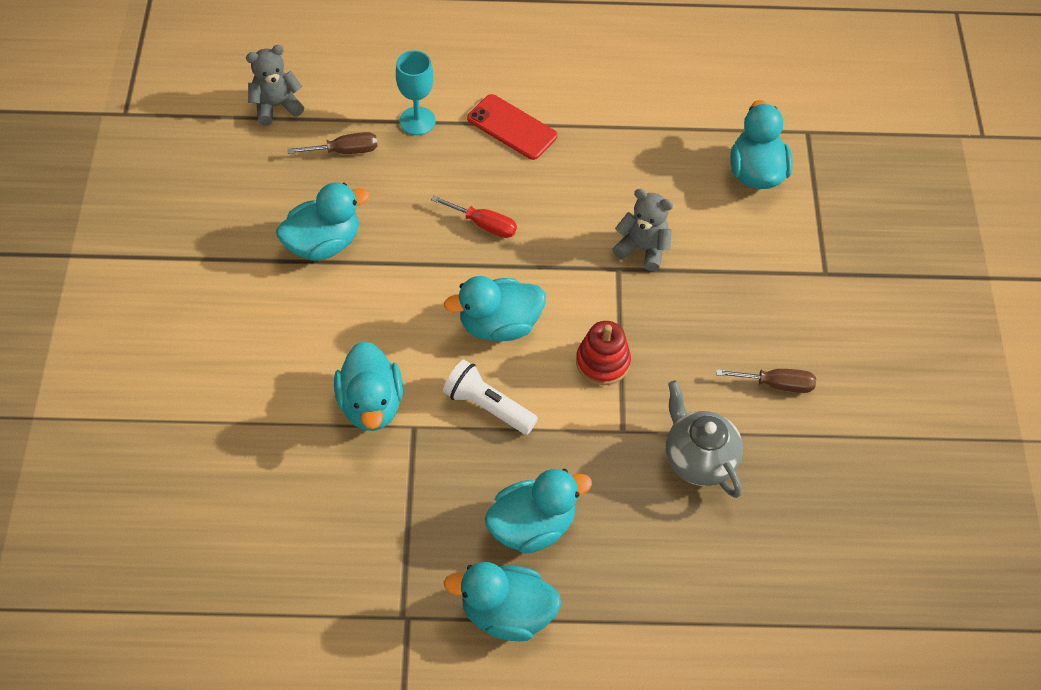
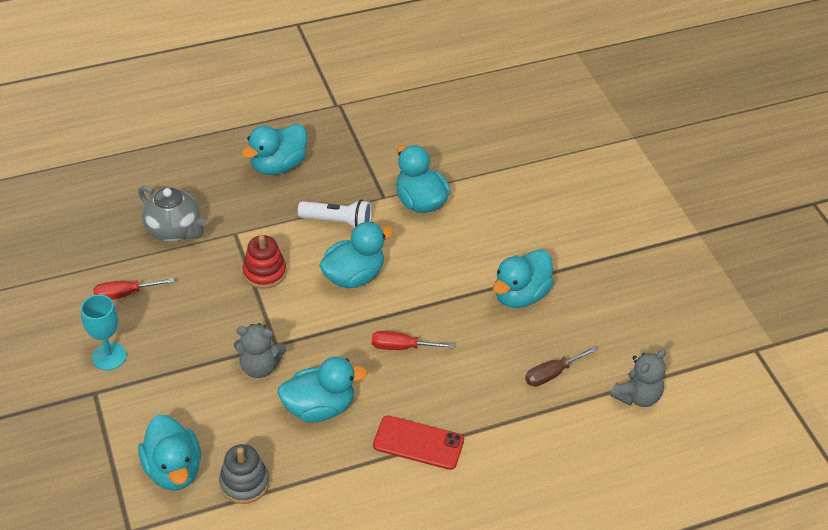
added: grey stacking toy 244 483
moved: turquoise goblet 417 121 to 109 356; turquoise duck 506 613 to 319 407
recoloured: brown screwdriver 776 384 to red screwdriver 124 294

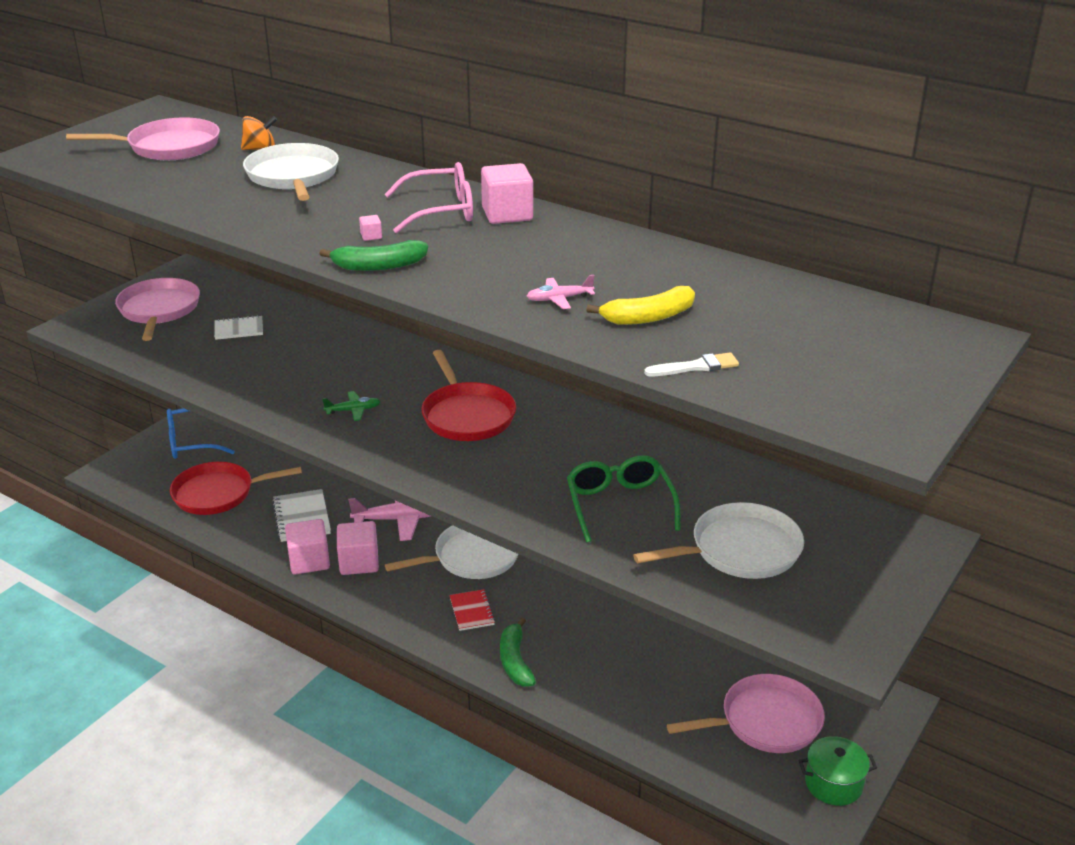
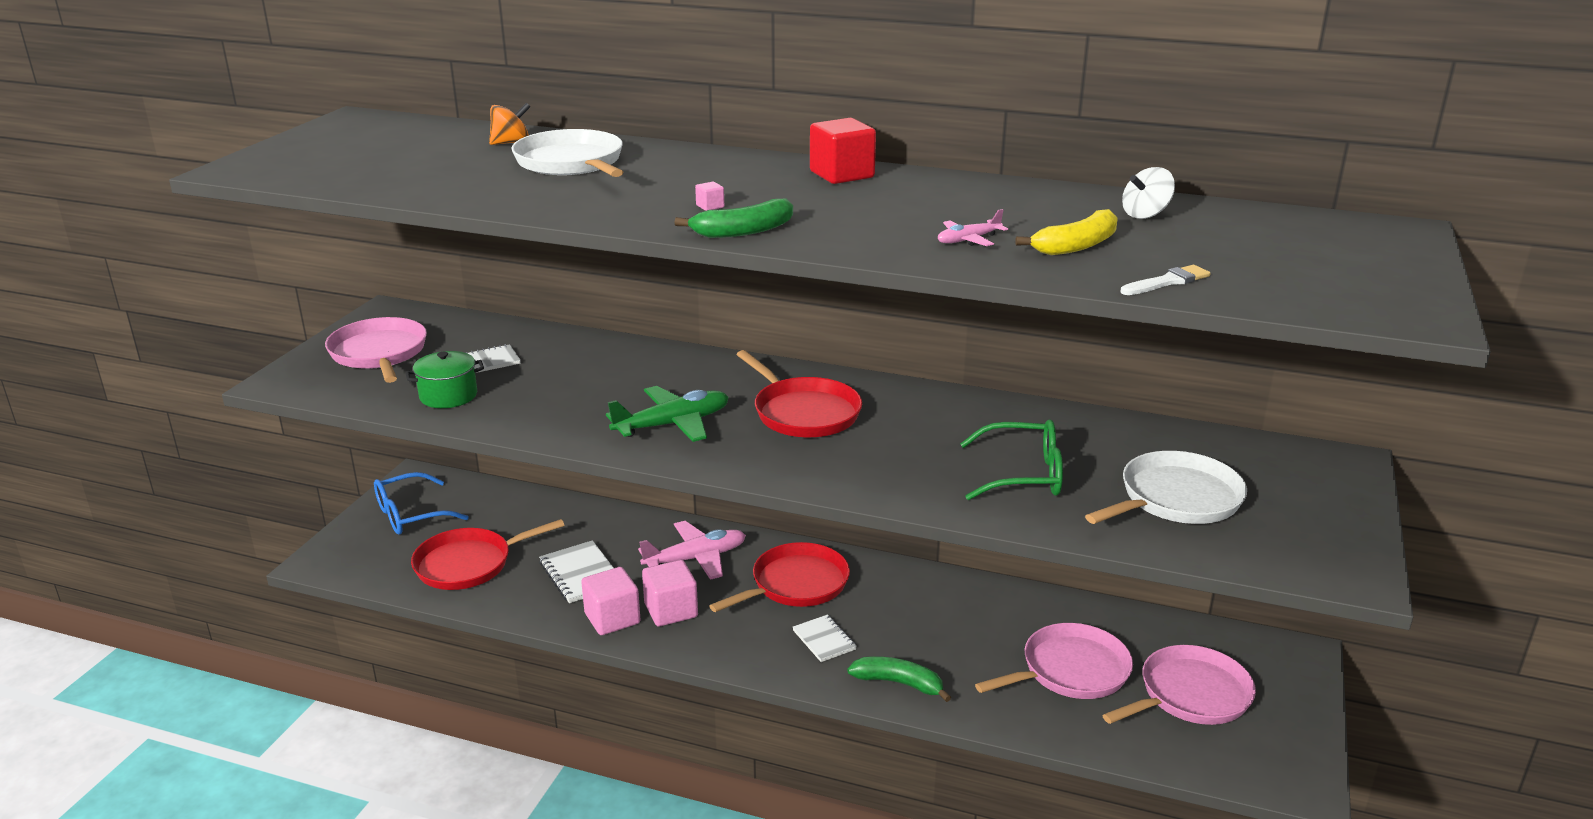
removed: pink glasses 441 211
added: white spinning top 1145 214
moved: pink pan 169 147 to 1070 671; green pot 833 784 to 448 396
recoloured: white pan 472 557 to red pan 796 584; red notebook 472 611 to white notebook 824 640; pink cube 507 214 to red cube 842 175
turned: green banana 515 661 = 898 683 135 degrees clockwise; green glasses 619 504 = 1024 475 120 degrees clockwise
resized: green plane 353 410 = 673 424 x1.94

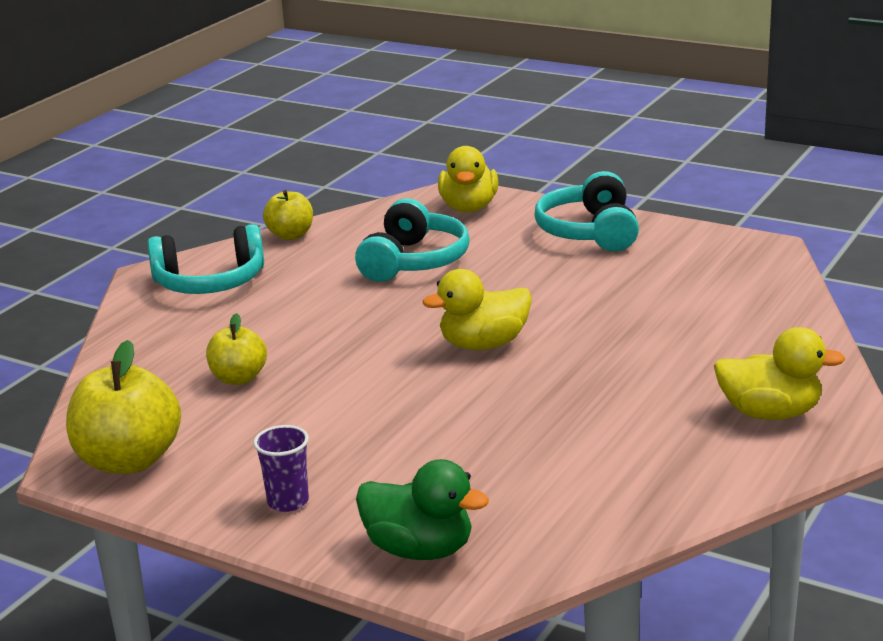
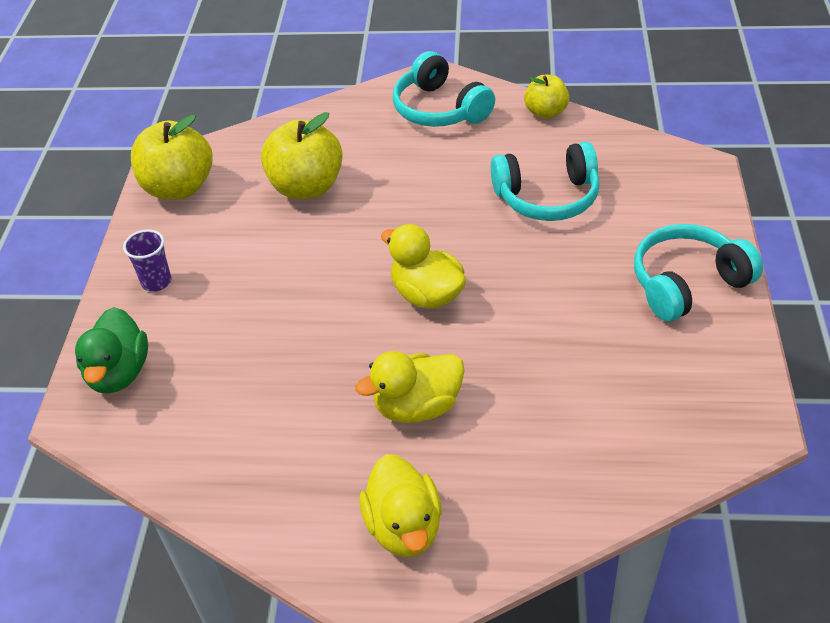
moved: yellow duck 469 208 to 417 406
resized: yellow apple 239 378 = 306 187 x1.70

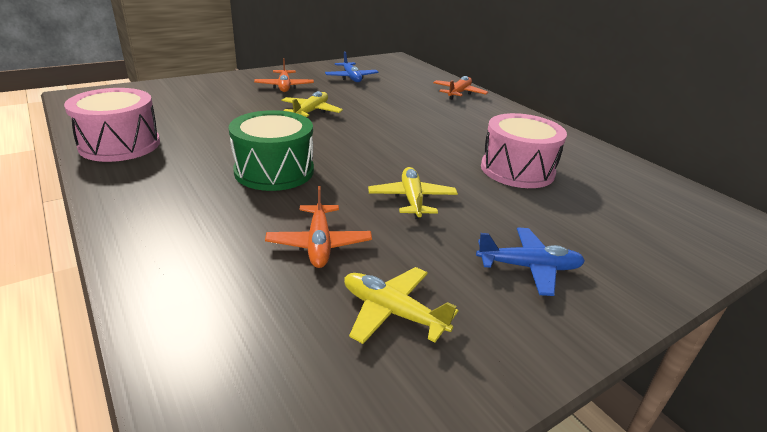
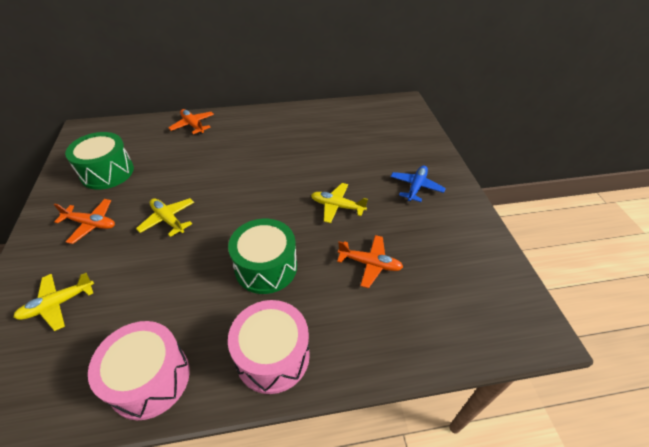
moved: yellow plane 392 312 to 58 304; pink drum 517 170 to 272 356
replaced: blue plane 351 77 to green drum 107 172

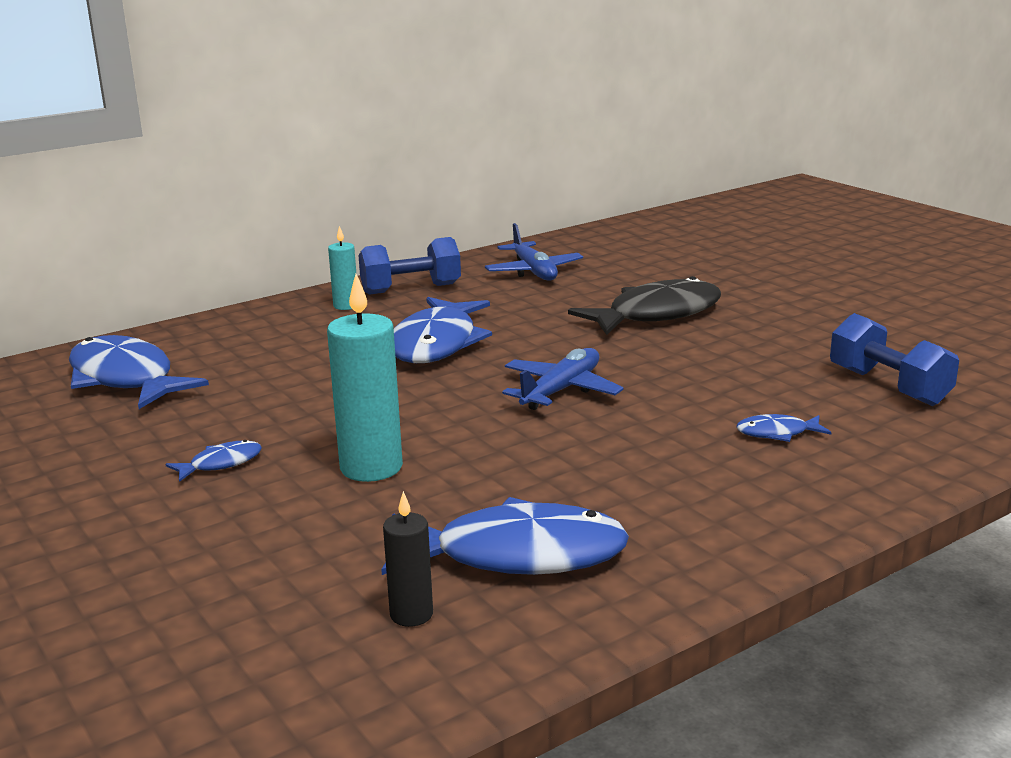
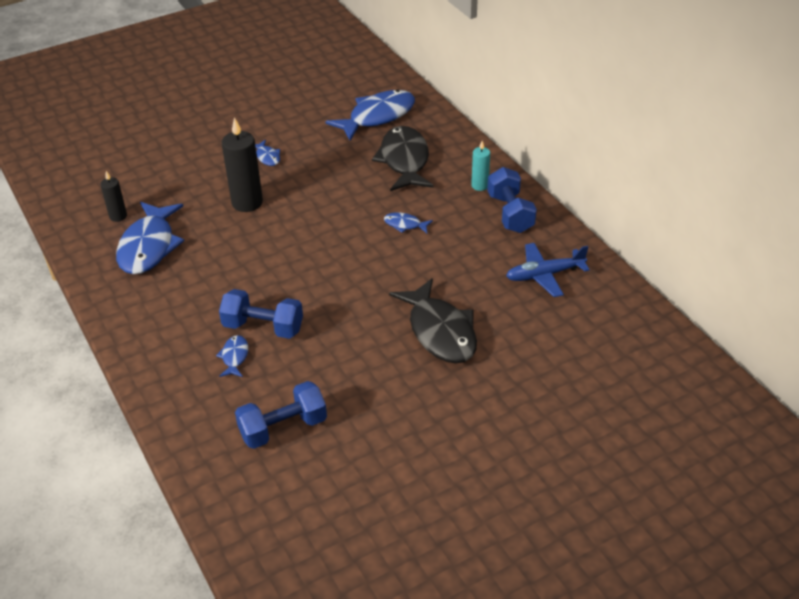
removed: blue plane 561 390
added: blue dumbbell 263 327; black fish 404 161
recoloured: turquoise candle 371 467 to black candle 247 202
resized: blue fish 437 343 = 405 225 x0.45

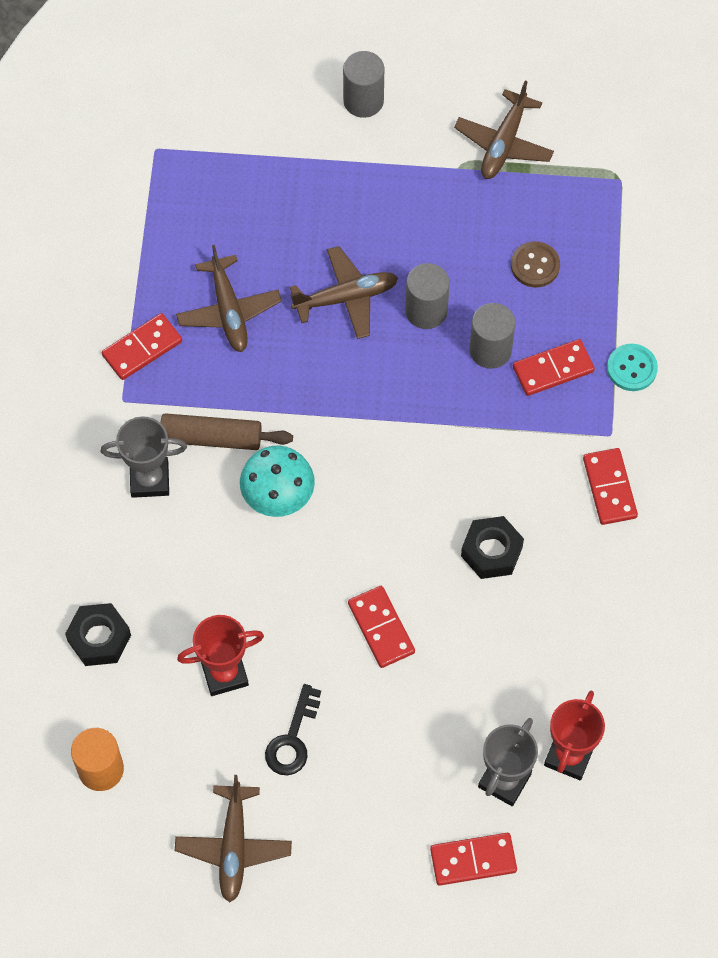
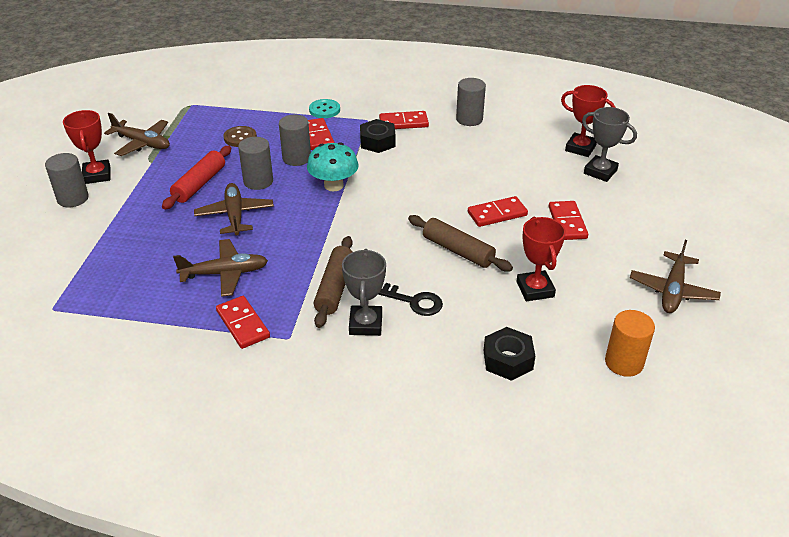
added: red trophy 97 175; red rolling pin 199 184; brown rolling pin 458 251; grey cylinder 469 119
moved: turquoise mushroom 278 496 to 333 185; black key 293 738 to 412 301; red domino 473 860 to 567 222; black nut 491 551 to 377 142
turned: brown plane 234 847 = 672 290 105 degrees clockwise

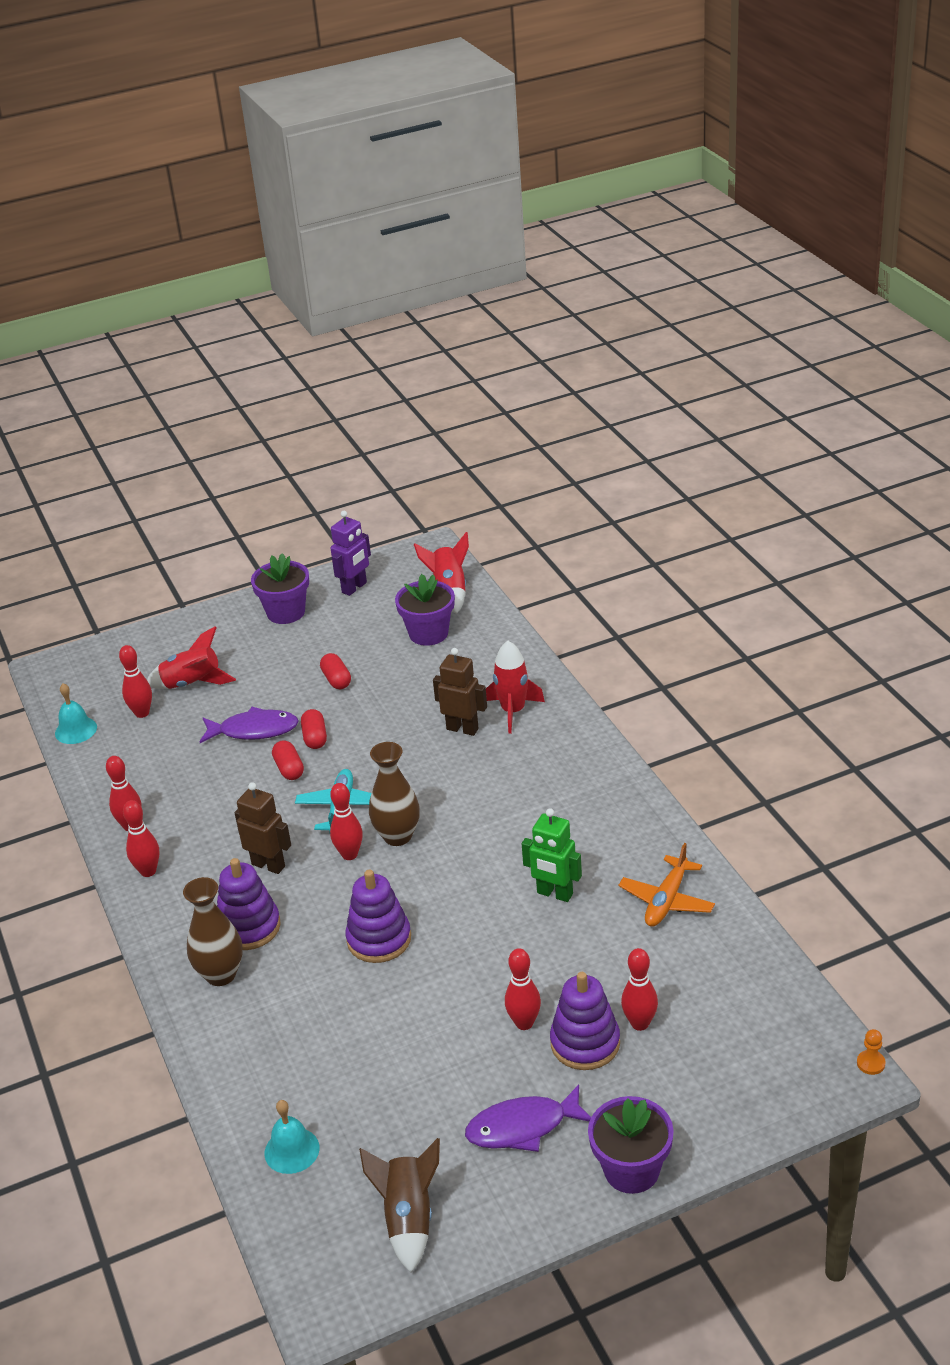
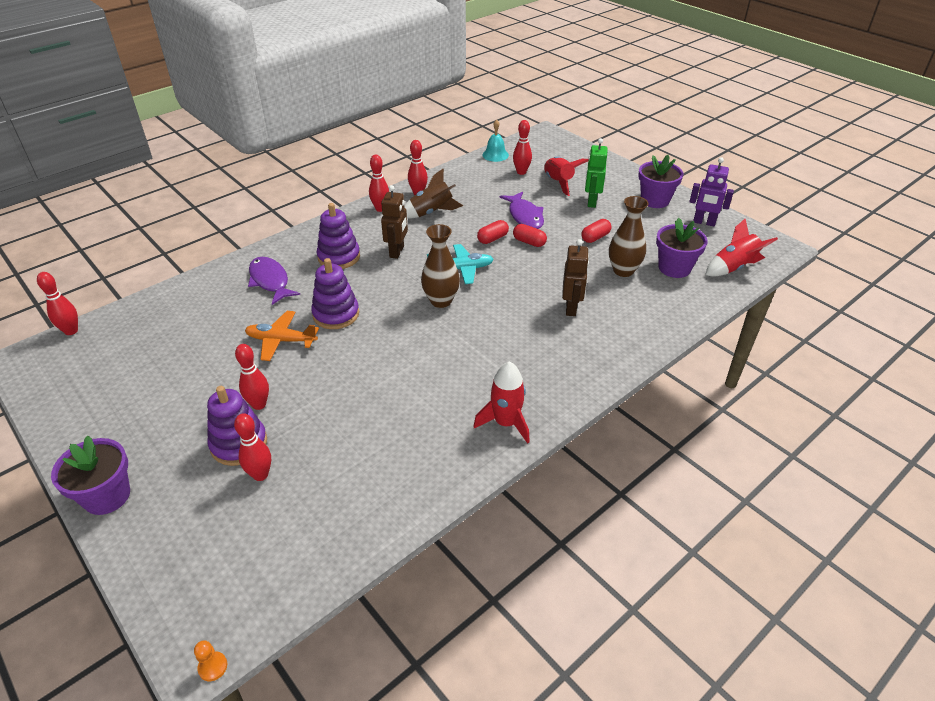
removed: turquoise bell 292 1150
moved: brown vase 221 974 to 623 270; red bowling pin 349 854 to 71 331; brown rocket 408 1218 to 431 212; purple fish 523 1127 to 270 281; red rocket 513 711 to 505 423; green robot 554 894 to 591 202; orange plane 667 900 to 281 340
turned: red capsule 315 737 = 529 242 60 degrees clockwise

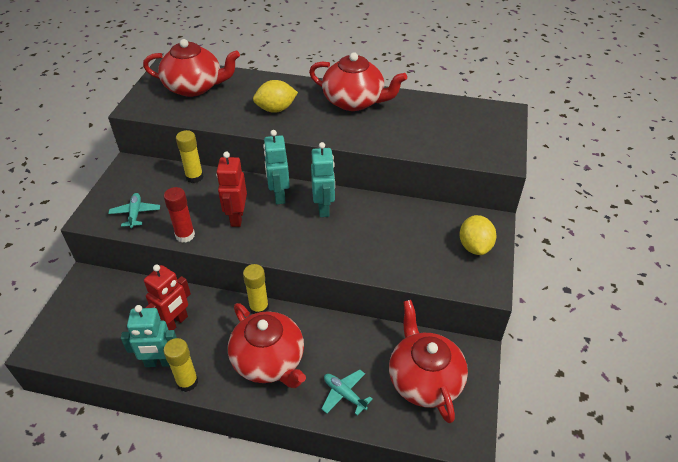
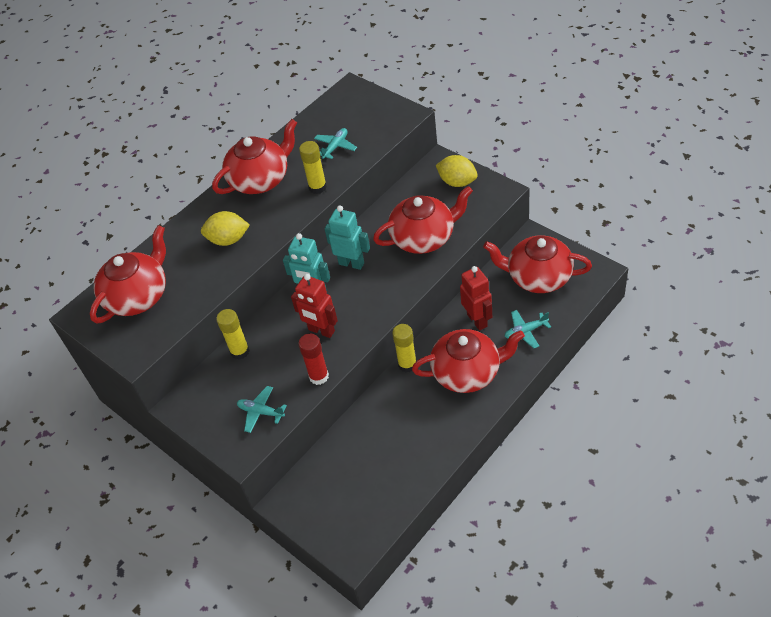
removed: turquoise robot 159 362
added: turquoise plane 335 147; red teapot 424 238
moved: red robot 175 323 to 477 320; yellow glue stick 187 382 to 317 187
turned: yellow lemon 276 109 = 228 240 75 degrees clockwise

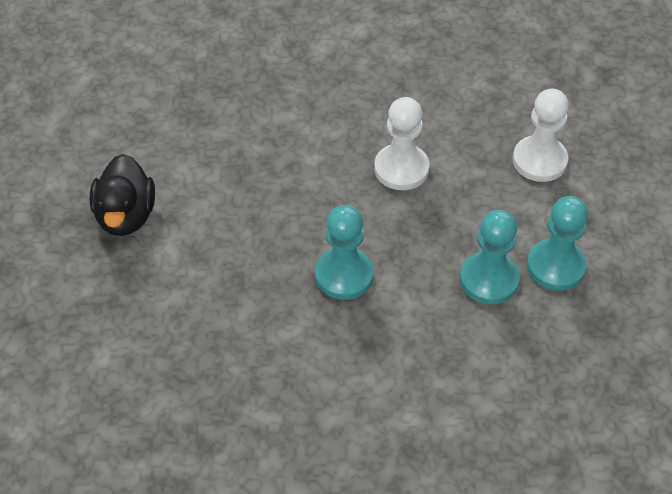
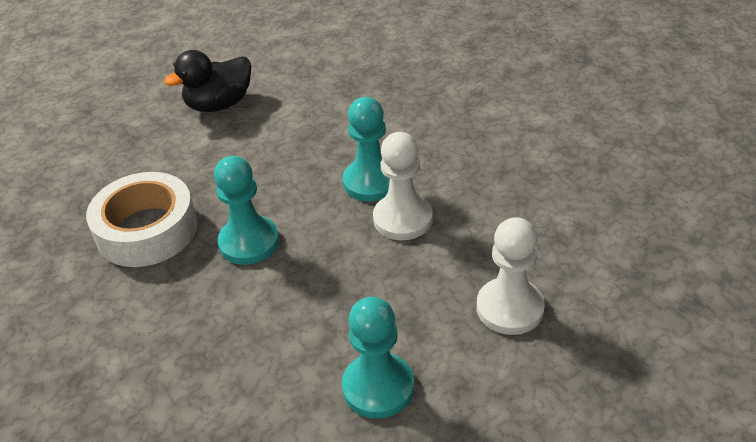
added: white tape 147 230
moved: turquoise pawn 489 280 to 371 182

